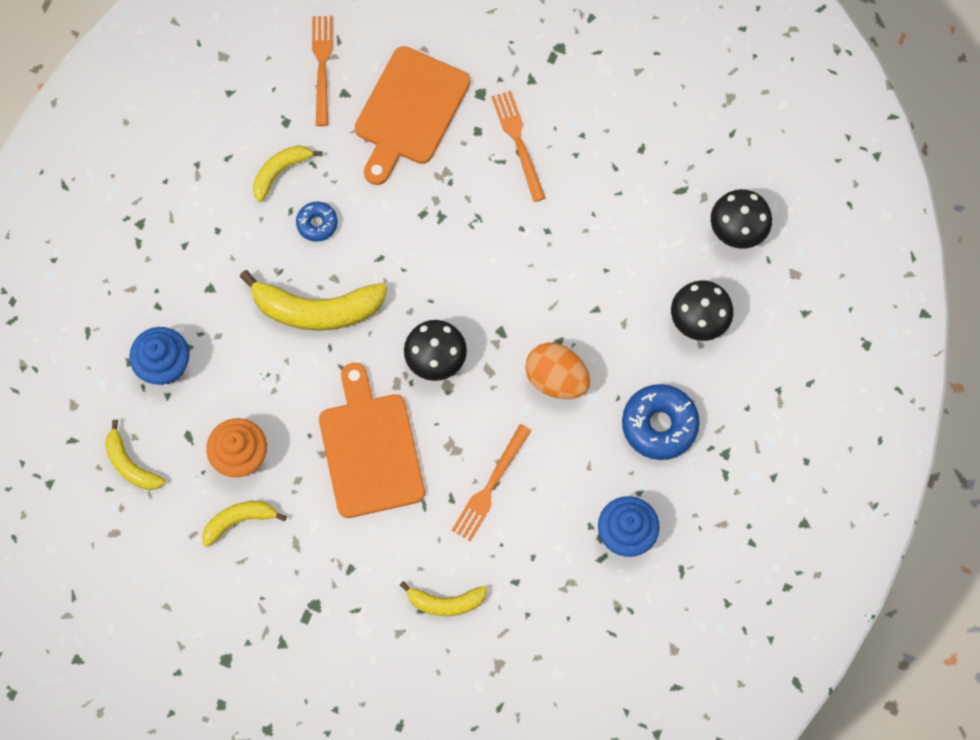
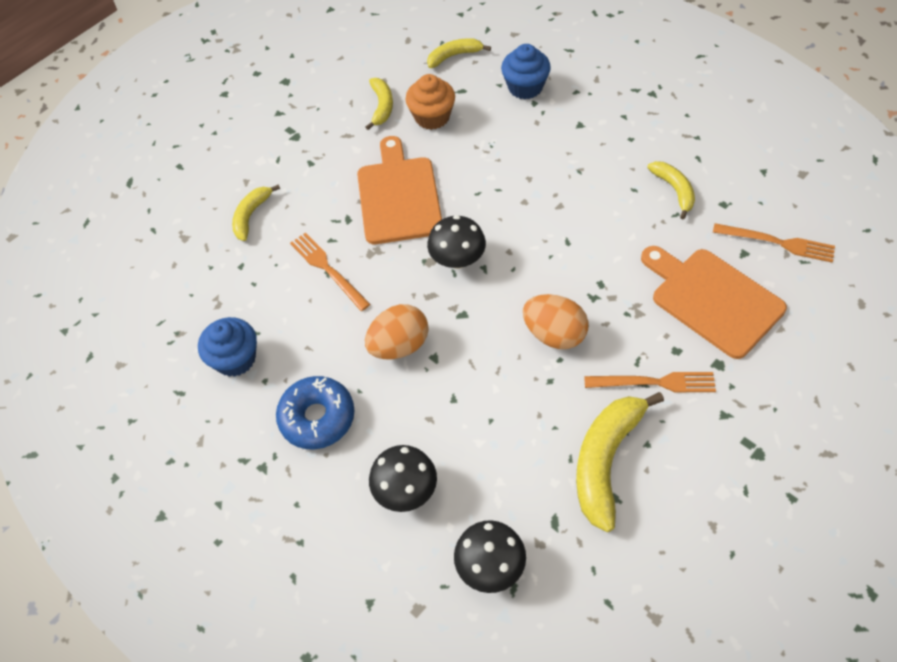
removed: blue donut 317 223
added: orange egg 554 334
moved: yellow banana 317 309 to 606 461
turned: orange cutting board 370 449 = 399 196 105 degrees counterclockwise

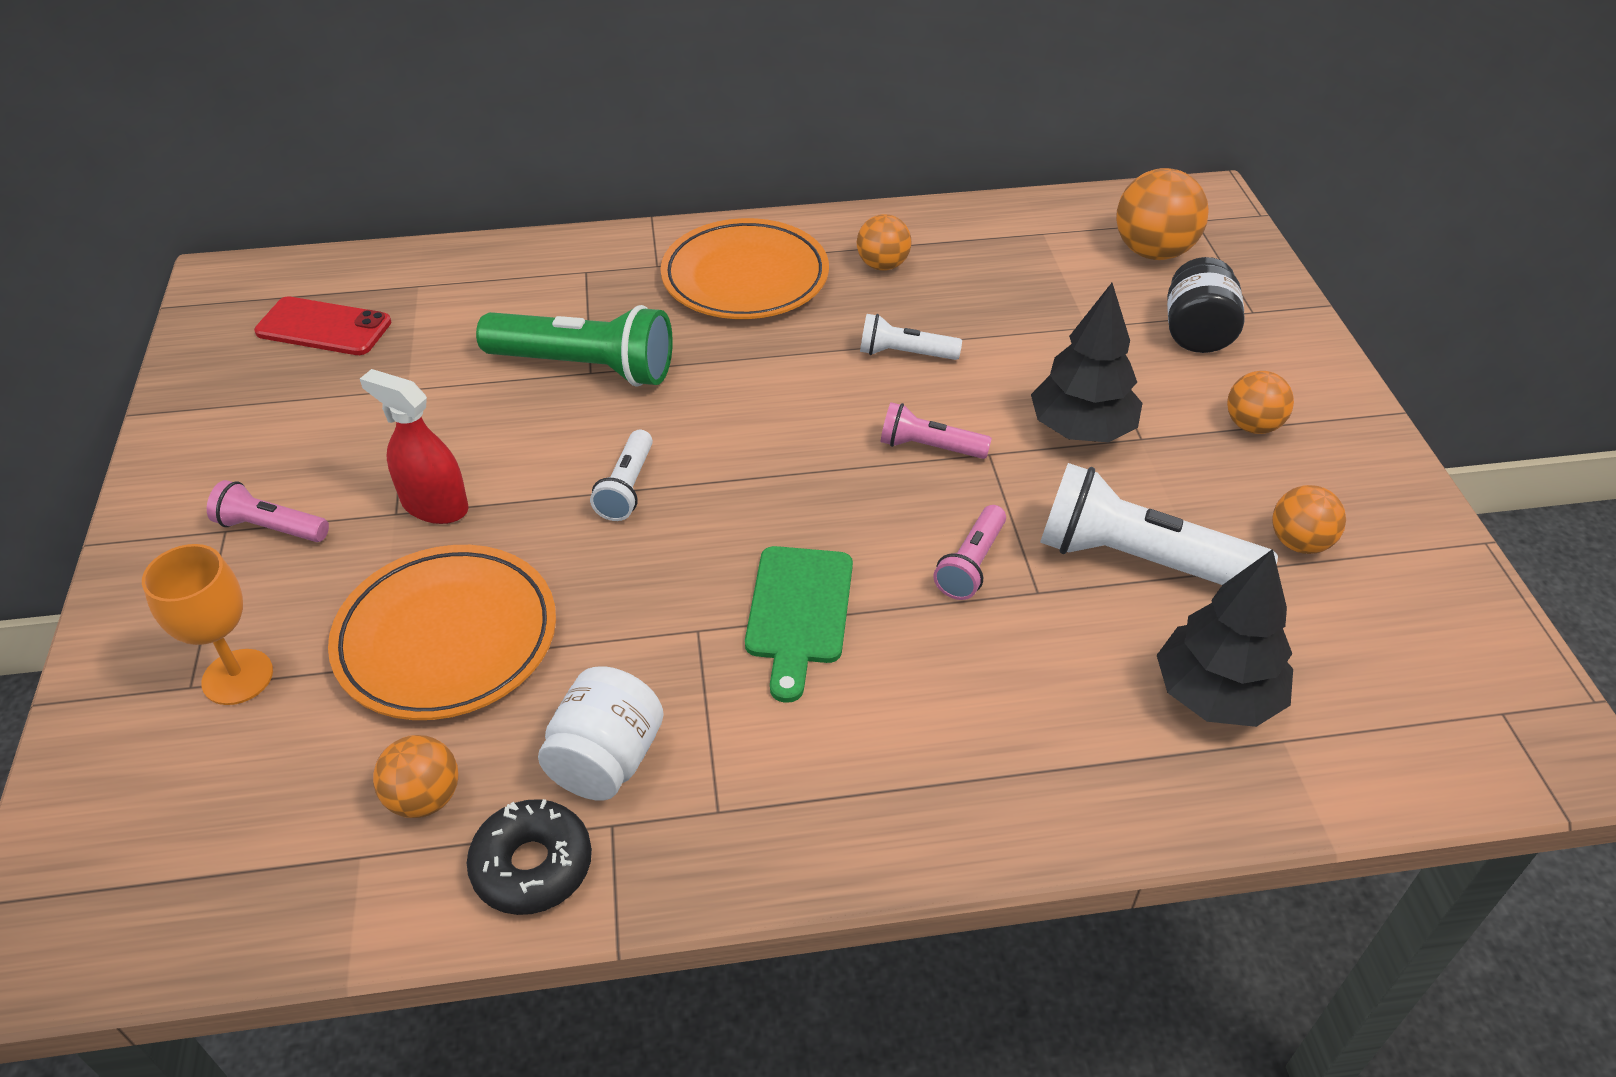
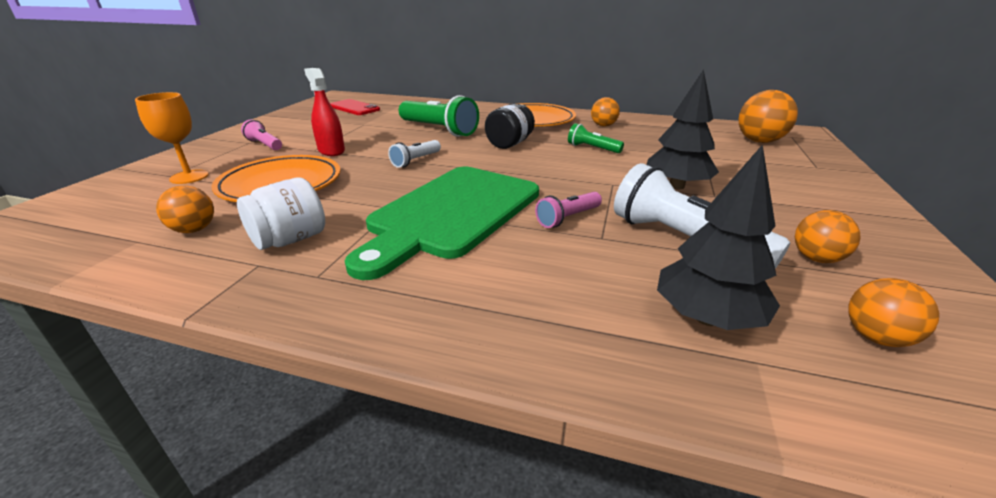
removed: black donut 532 866; pink flashlight 929 447
moved: black jar 1196 333 to 509 144; orange ball 1252 426 to 876 337
recoloured: white flashlight 905 354 to green flashlight 592 148
resized: green cutting board 798 612 = 451 213 x1.91

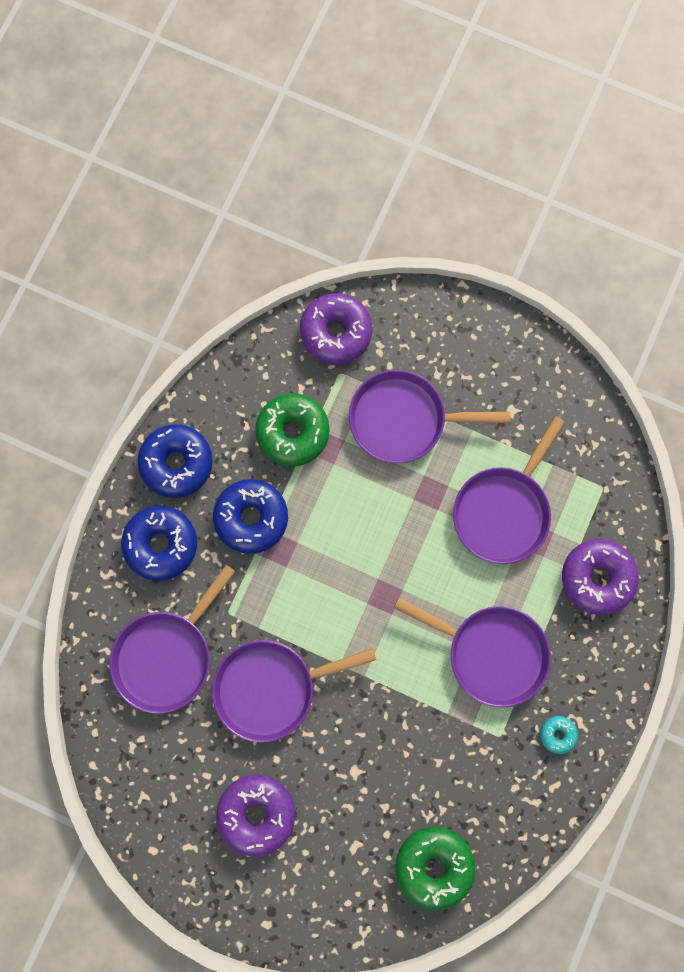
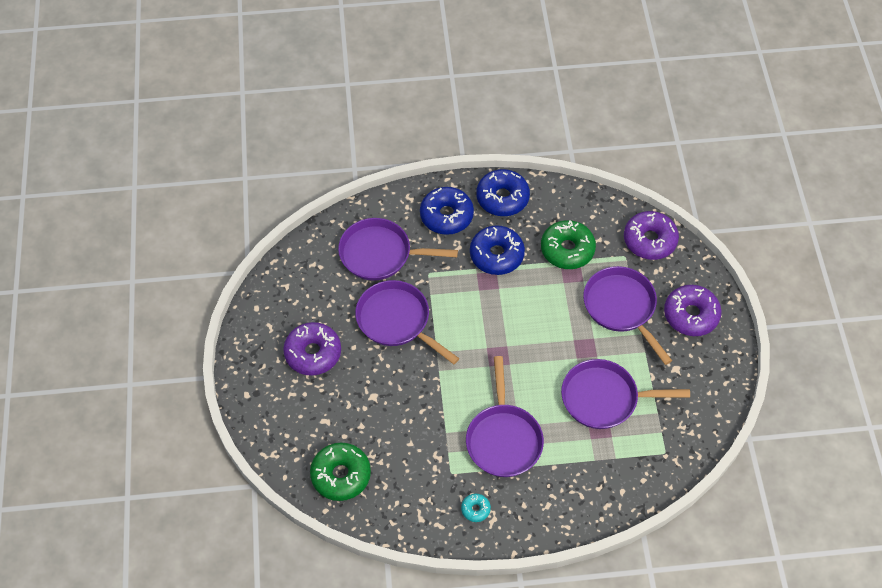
moved: purple donut 597 578 to 691 315

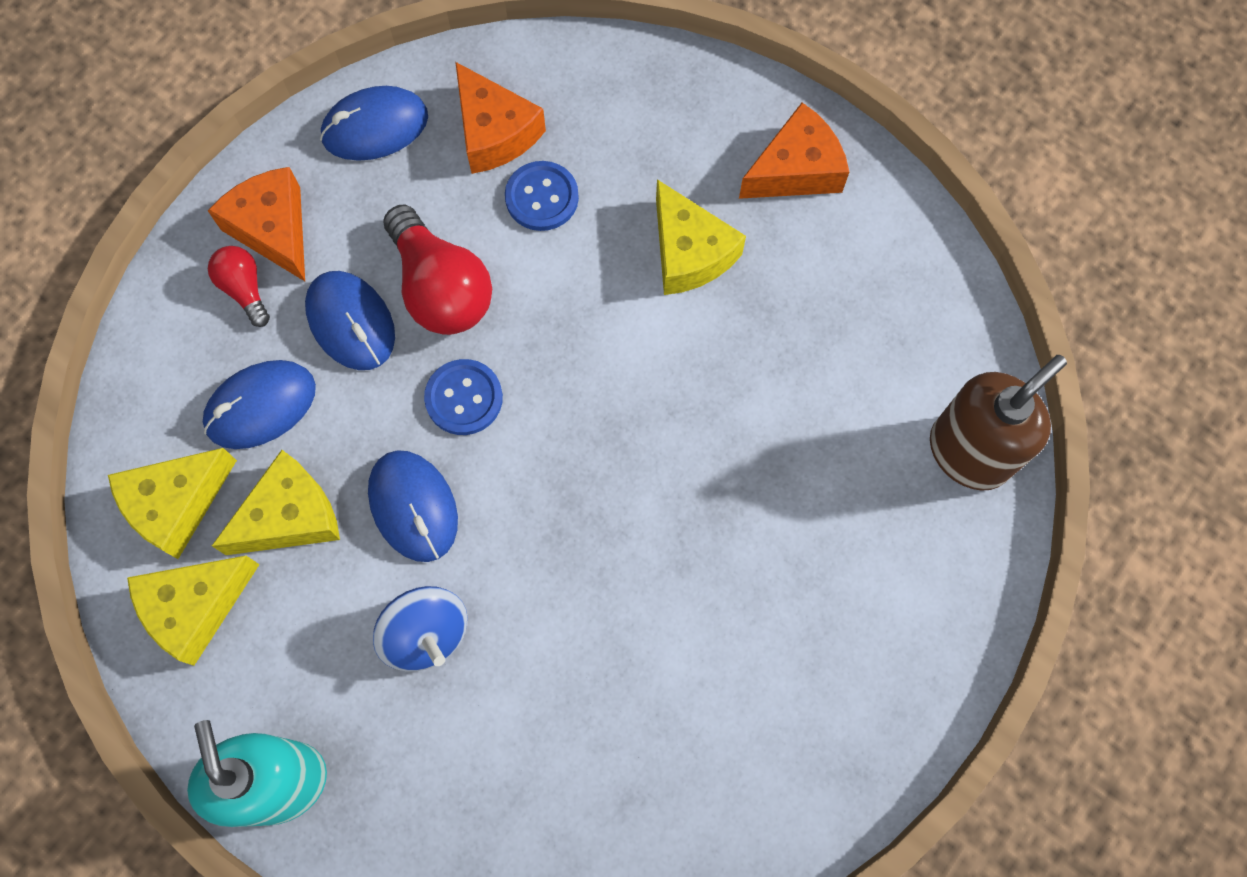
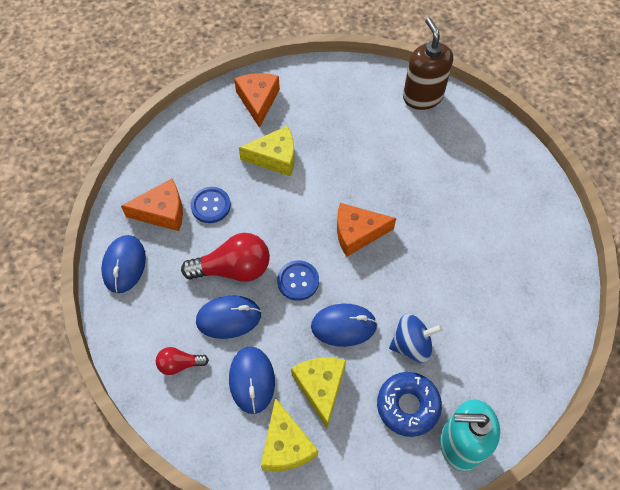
removed: yellow cheese 195 607
added: blue donut 408 406
moved: orange cheese 273 229 to 357 233

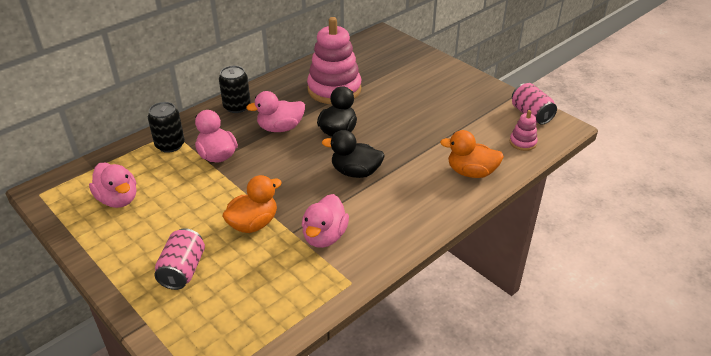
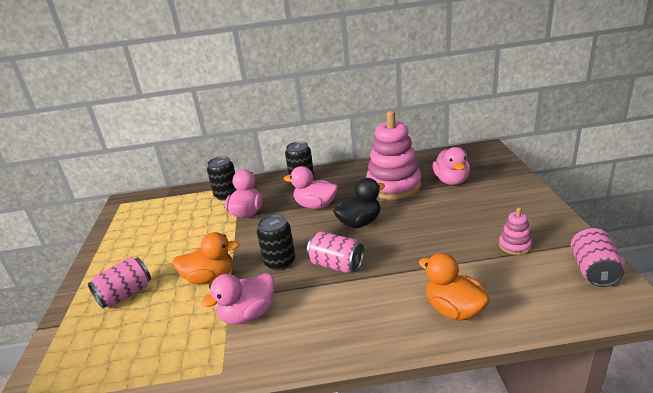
added: black can 280 262
moved: pink duck 118 199 to 451 181; pink stacking toy 522 142 to 514 245
replaced: black duck 355 172 to pink can 336 265

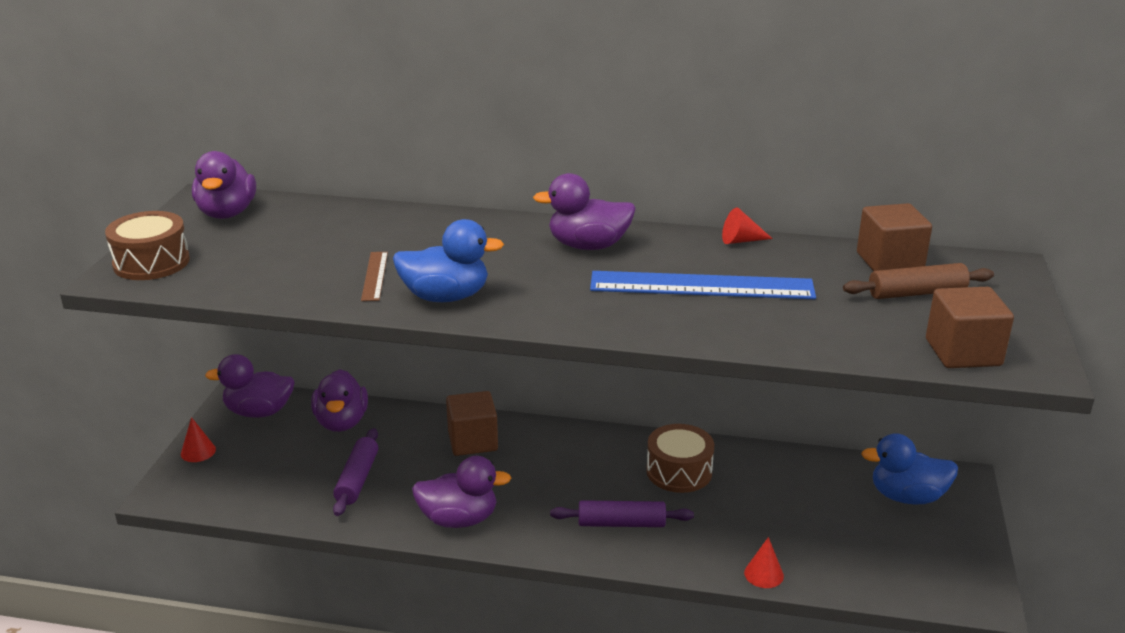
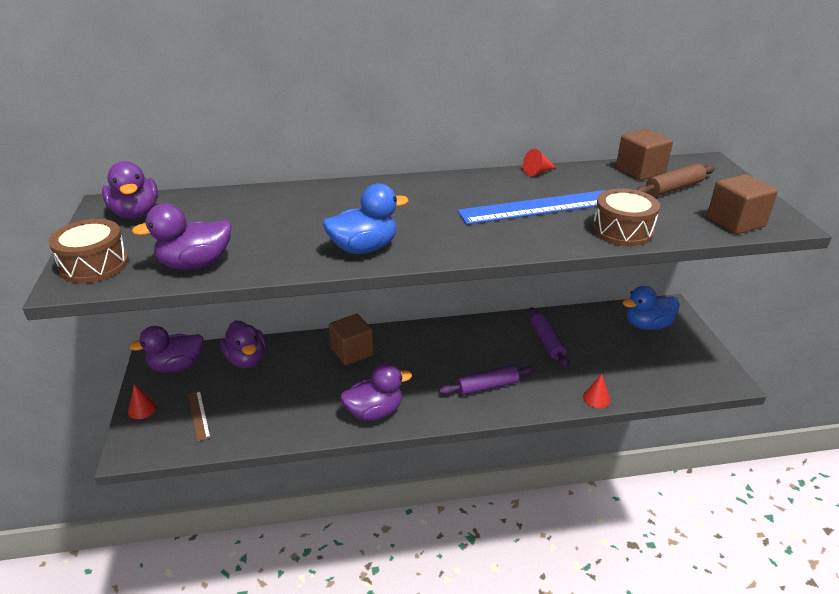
moved: purple rolling pin 357 479 to 547 342; brown ruler 375 276 to 199 415; purple duck 588 246 to 195 264; brown drum 679 471 to 622 230

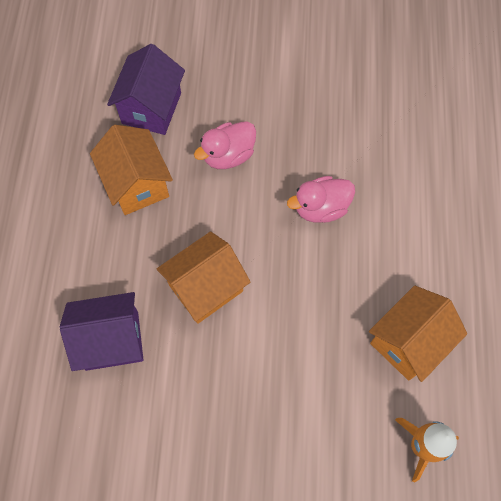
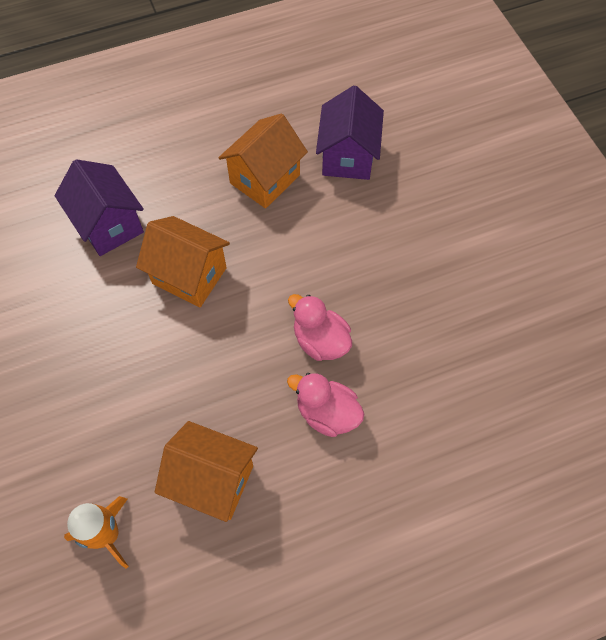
moved: pink duck 228 155 to 327 413
turned: purple house 151 108 = 348 156 75 degrees counterclockwise

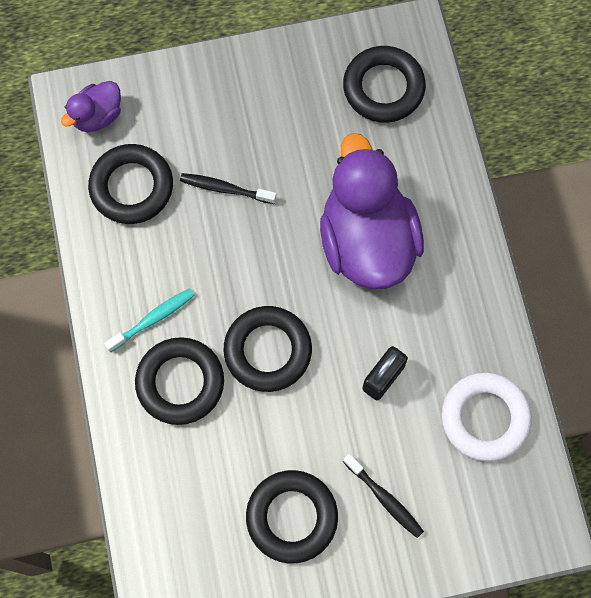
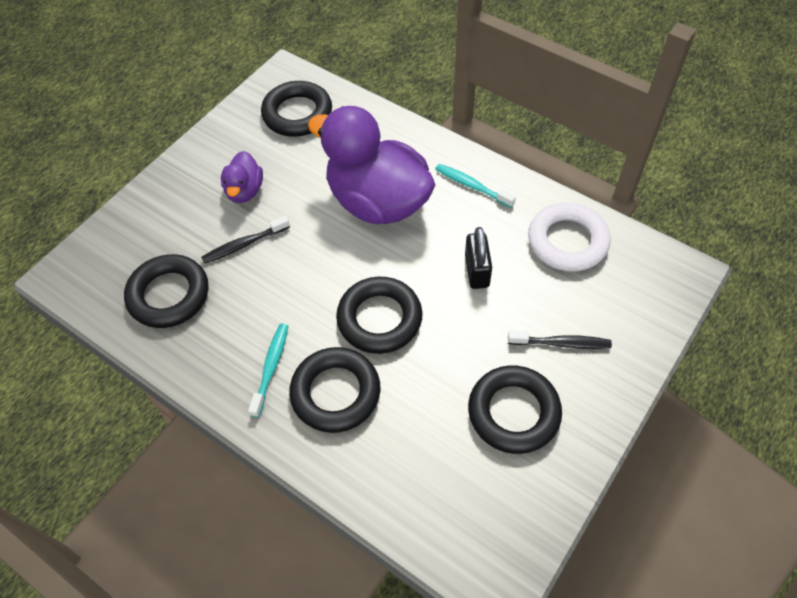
added: turquoise toothbrush 472 186
moved: purple duck 97 116 to 245 191

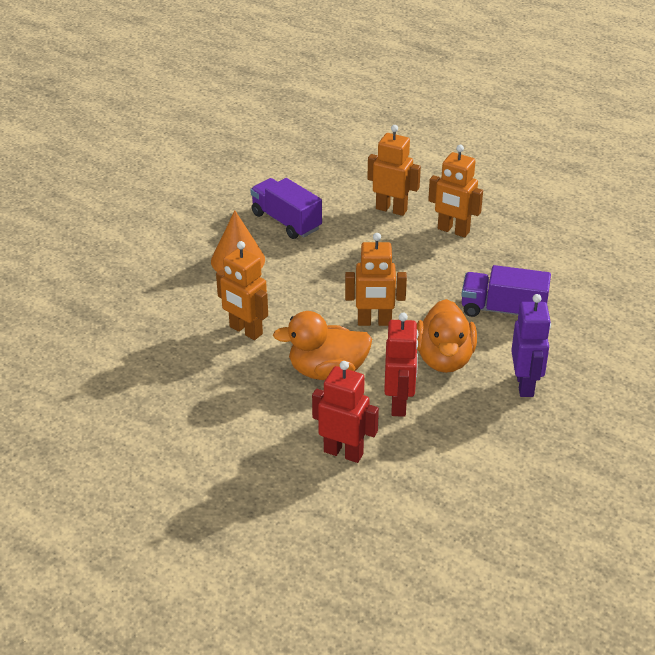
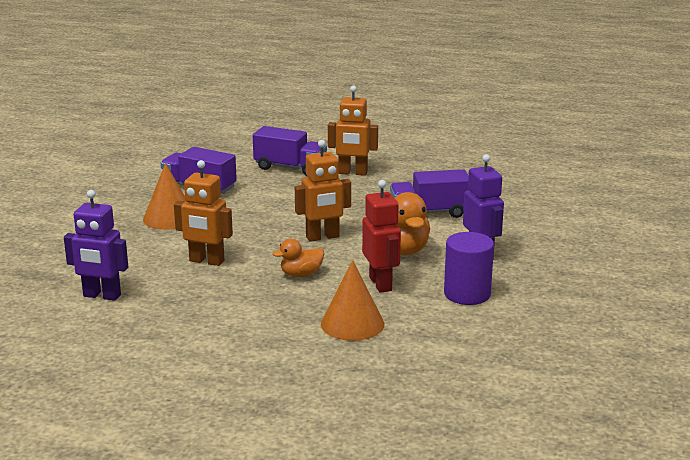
added: purple robot 102 296; purple cylinder 467 294
replaced: red robot 343 452 to orange cone 352 324; orange robot 391 209 to purple truck 290 168
resized: orange duck 327 371 = 301 274 x0.57

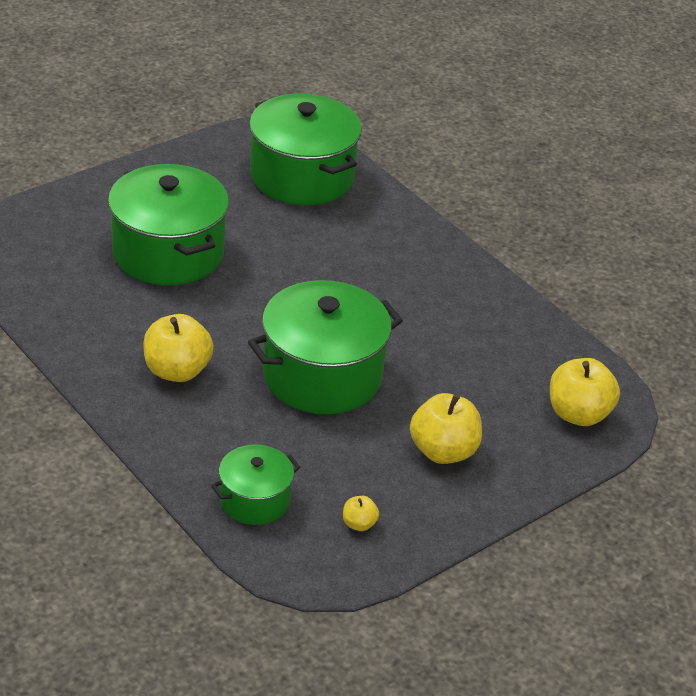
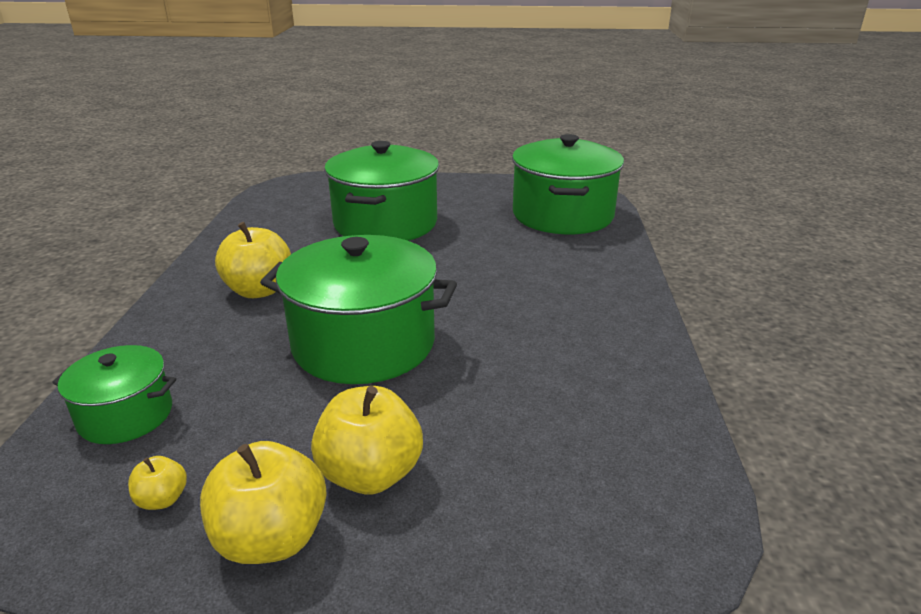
moved: yellow apple 578 414 to 271 538

